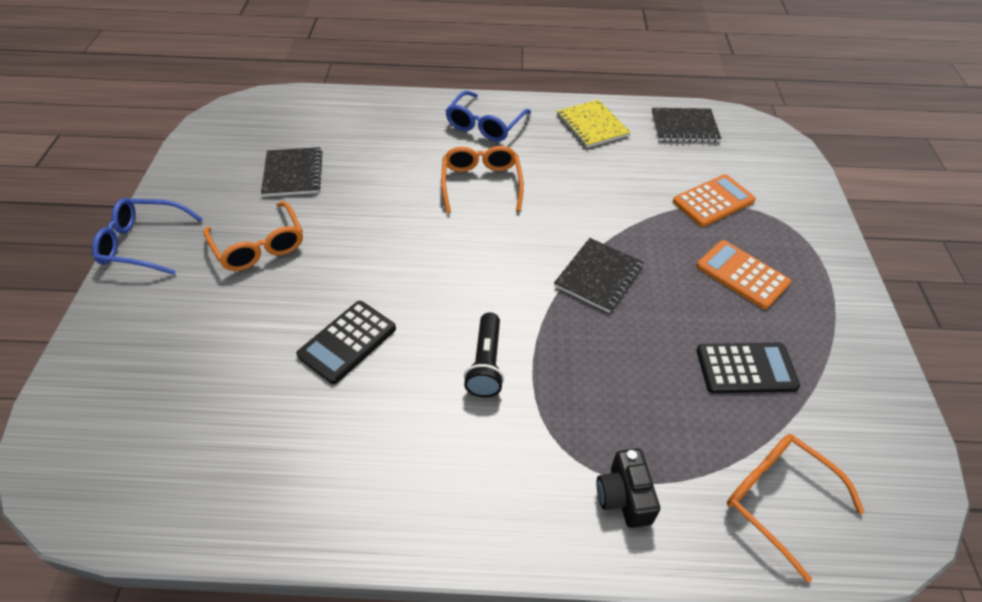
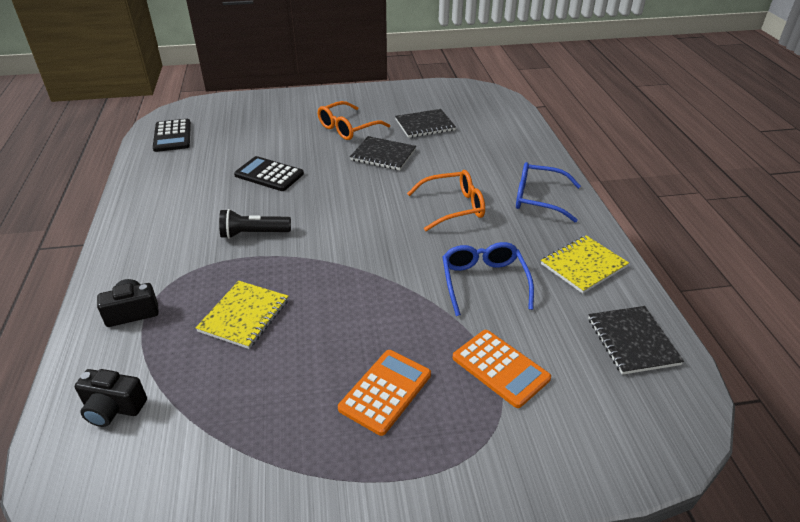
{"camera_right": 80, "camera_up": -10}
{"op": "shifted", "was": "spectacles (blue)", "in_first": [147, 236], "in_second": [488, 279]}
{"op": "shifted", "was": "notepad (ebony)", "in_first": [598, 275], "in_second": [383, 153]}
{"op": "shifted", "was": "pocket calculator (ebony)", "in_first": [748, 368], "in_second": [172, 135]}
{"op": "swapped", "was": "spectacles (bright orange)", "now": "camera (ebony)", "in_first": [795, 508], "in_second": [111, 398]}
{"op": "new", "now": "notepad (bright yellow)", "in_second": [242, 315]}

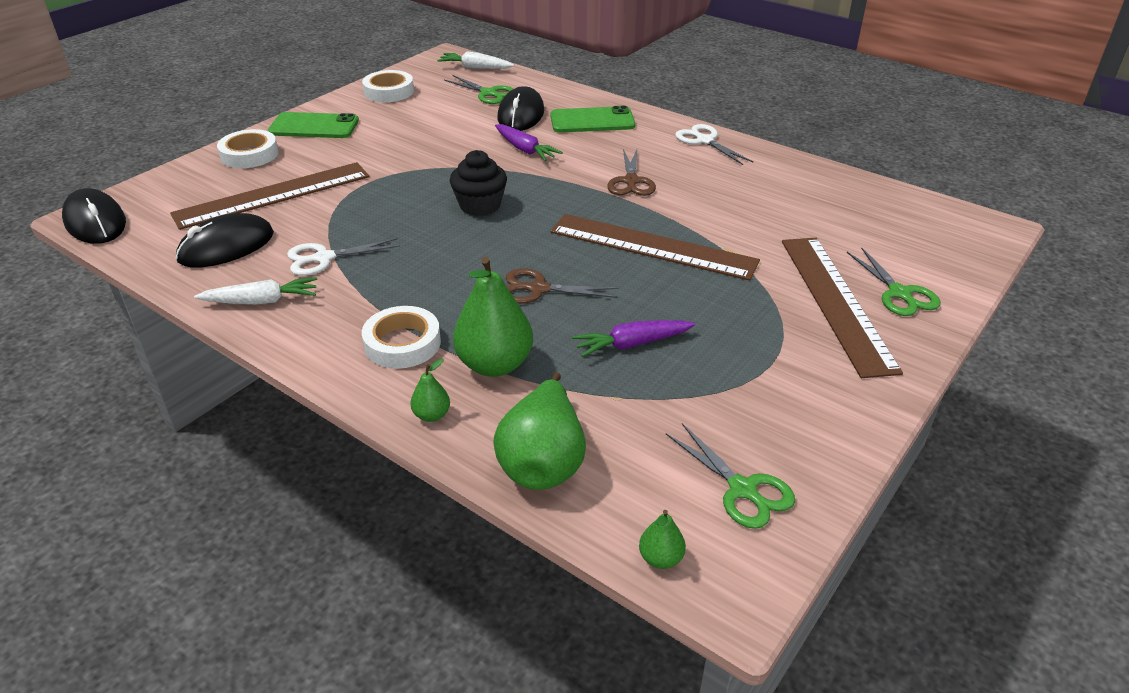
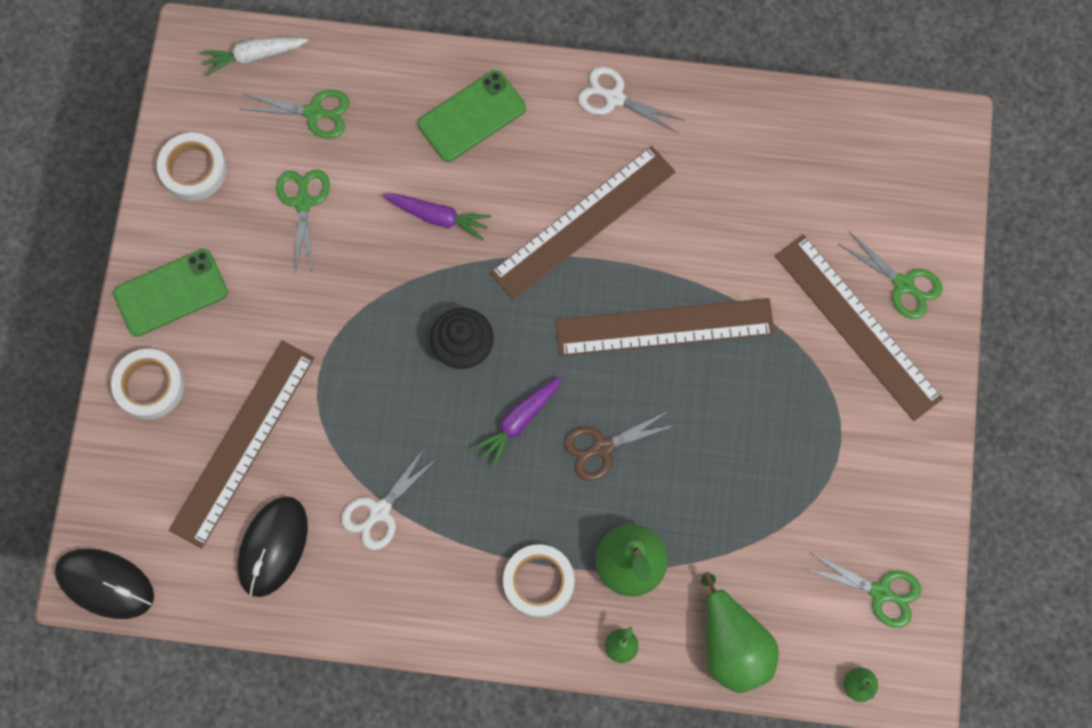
{"camera_right": -30, "camera_up": 35}
{"op": "gone", "was": "toy carrot (pure white)", "in_first": [255, 290]}
{"op": "gone", "was": "PC mouse (ebony)", "in_first": [521, 108]}
{"op": "shifted", "was": "toy carrot (purple)", "in_first": [634, 338], "in_second": [517, 422]}
{"op": "swapped", "was": "shears (russet)", "now": "measuring stick (russet)", "in_first": [631, 172], "in_second": [583, 223]}
{"op": "new", "now": "shears (emerald)", "in_second": [303, 220]}

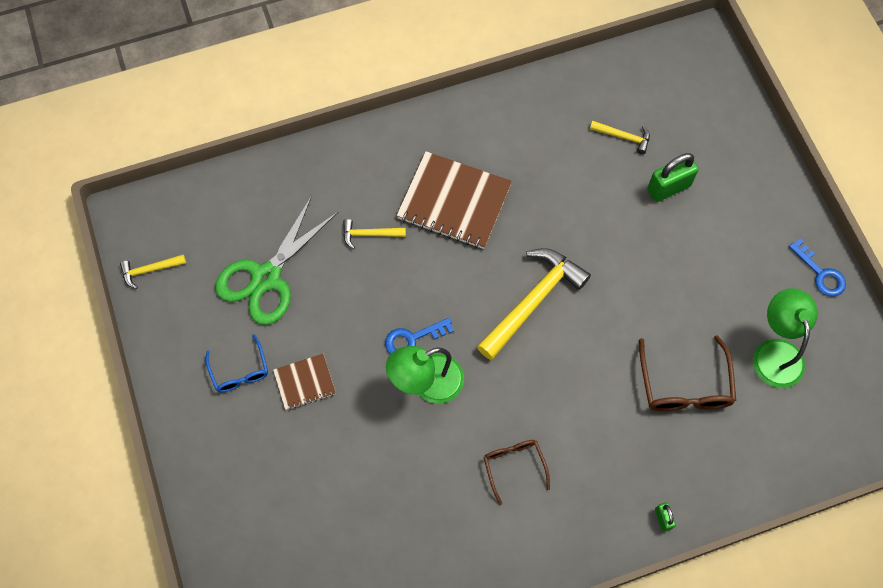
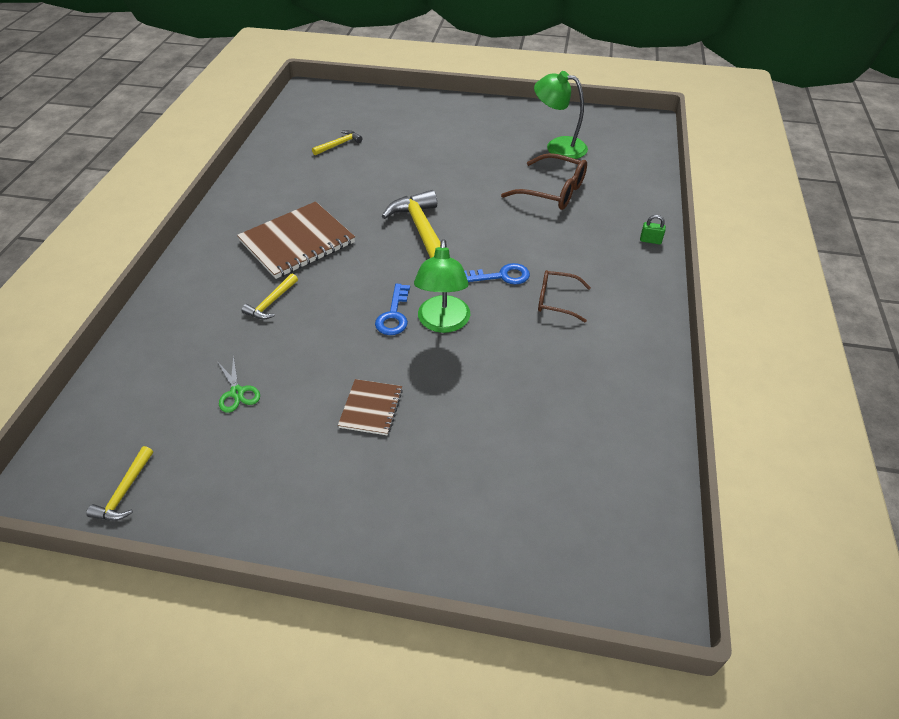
{"camera_right": -60, "camera_up": -20}
{"op": "gone", "was": "spectacles (blue)", "in_first": [236, 363]}
{"op": "scaled", "was": "shears (emerald)", "in_first": [276, 260], "in_second": [238, 384], "ratio": 0.44}
{"op": "gone", "was": "padlock (emerald)", "in_first": [673, 177]}
{"op": "shifted", "was": "key (blue)", "in_first": [817, 267], "in_second": [497, 274]}

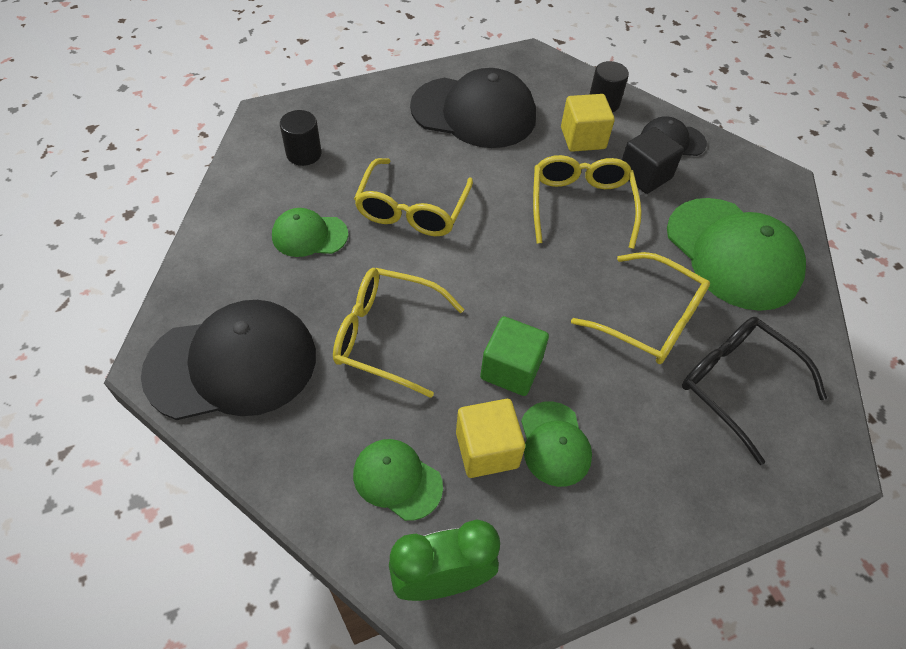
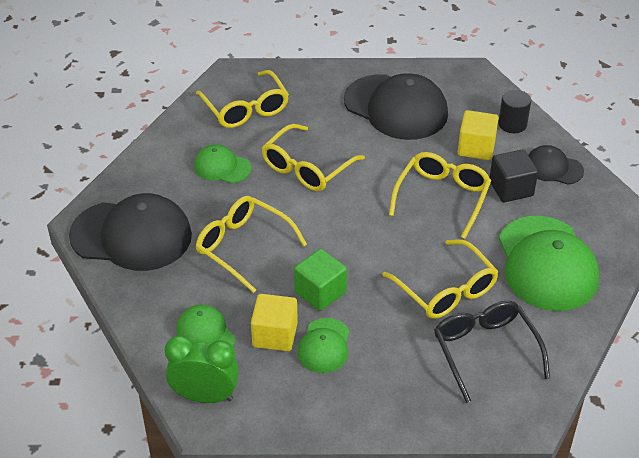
{"camera_right": 25, "camera_up": -10}
{"op": "swapped", "was": "cylinder shape (ebony)", "now": "spectacles (bright yellow)", "in_first": [300, 138], "in_second": [242, 99]}

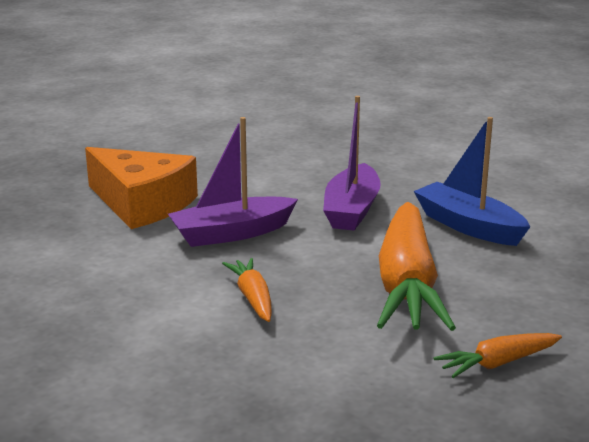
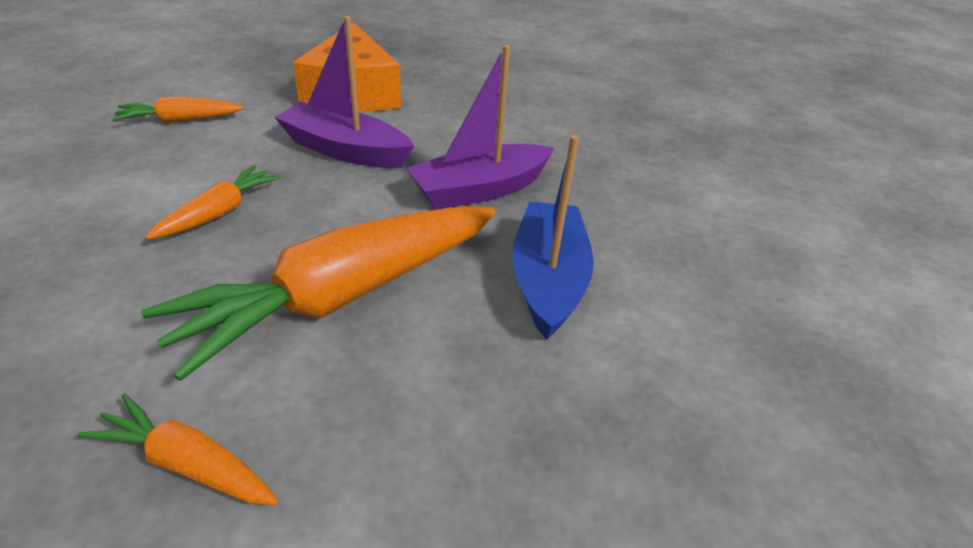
{"camera_right": 45, "camera_up": 15}
{"op": "new", "now": "toy carrot (bright orange)", "in_second": [177, 110]}

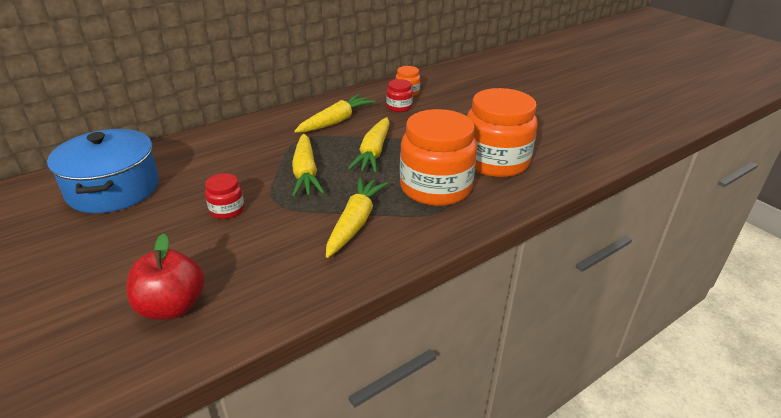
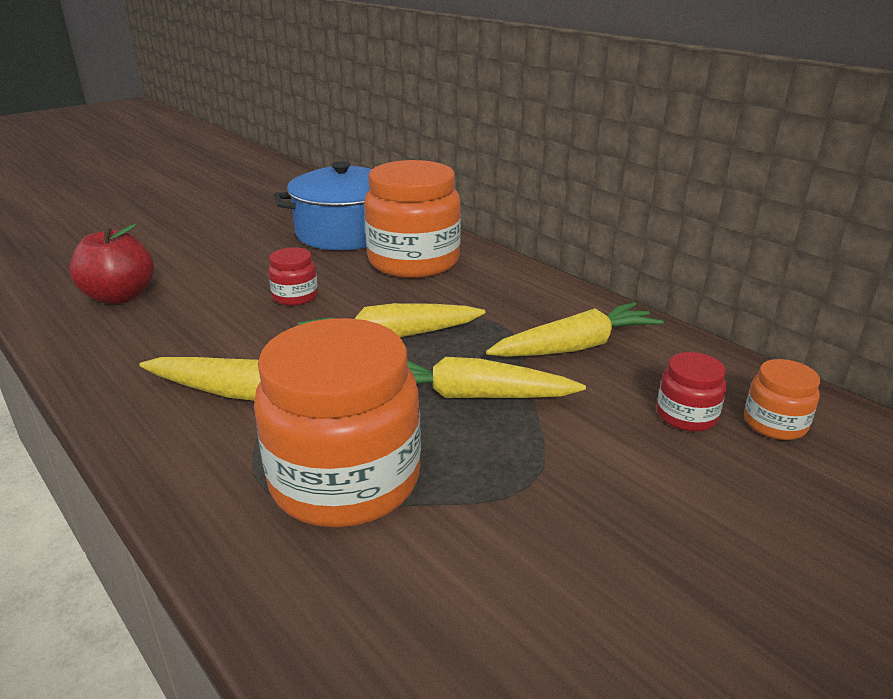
{"camera_right": 85, "camera_up": -5}
{"op": "rotated", "was": "toy carrot (bright yellow)", "in_first": [334, 113], "in_second": [575, 329], "clockwise": -60}
{"op": "shifted", "was": "preserve jar (bright orange)", "in_first": [502, 132], "in_second": [412, 219]}

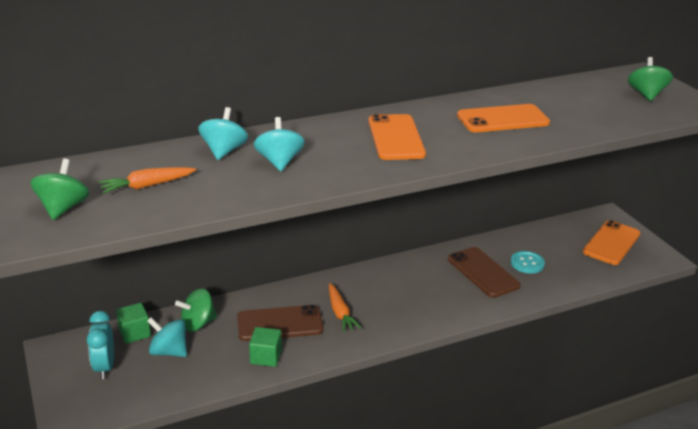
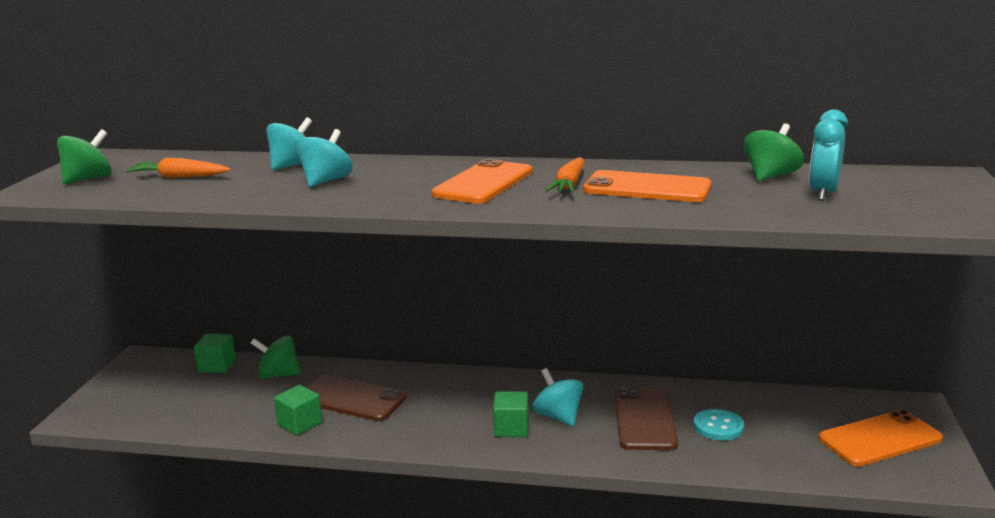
{"camera_right": 35, "camera_up": -10}
{"op": "shifted", "was": "alarm clock (turquoise)", "in_first": [100, 345], "in_second": [828, 155]}
{"op": "shifted", "was": "spinning top (turquoise)", "in_first": [167, 337], "in_second": [558, 397]}
{"op": "shifted", "was": "toy carrot (bright orange)", "in_first": [345, 307], "in_second": [565, 175]}
{"op": "shifted", "was": "spinning top (emerald)", "in_first": [650, 79], "in_second": [773, 152]}
{"op": "new", "now": "block (emerald)", "in_second": [511, 414]}

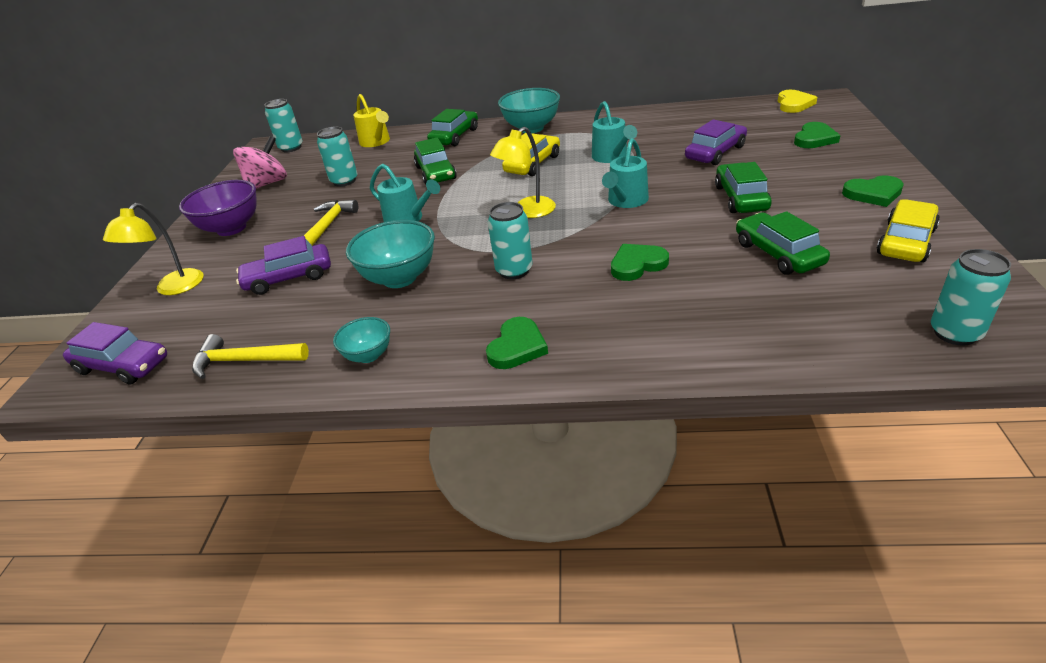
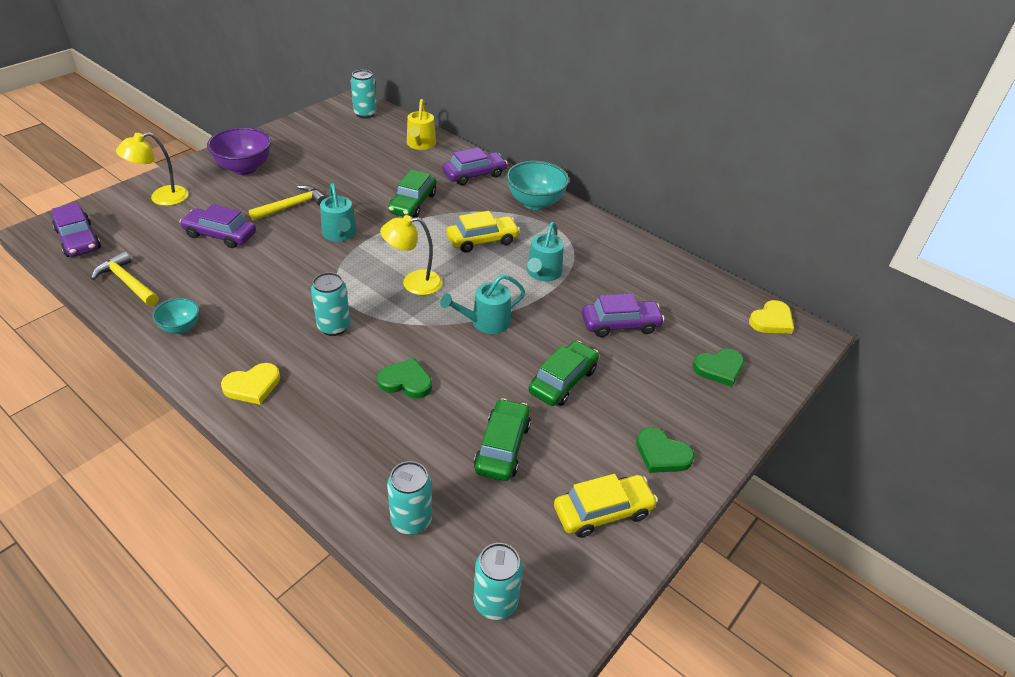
{"camera_right": 30, "camera_up": 5}
{"op": "gone", "was": "spinning top (rose-pink)", "in_first": [260, 162]}
{"op": "shifted", "was": "tin (turquoise)", "in_first": [337, 156], "in_second": [409, 498]}
{"op": "gone", "was": "deep dish (turquoise)", "in_first": [390, 254]}
{"op": "repainted", "was": "toy car (emerald)", "now": "toy car (purple)", "in_first": [452, 127], "in_second": [474, 166]}
{"op": "repainted", "was": "heart shape (emerald)", "now": "heart shape (bright yellow)", "in_first": [517, 343], "in_second": [250, 384]}

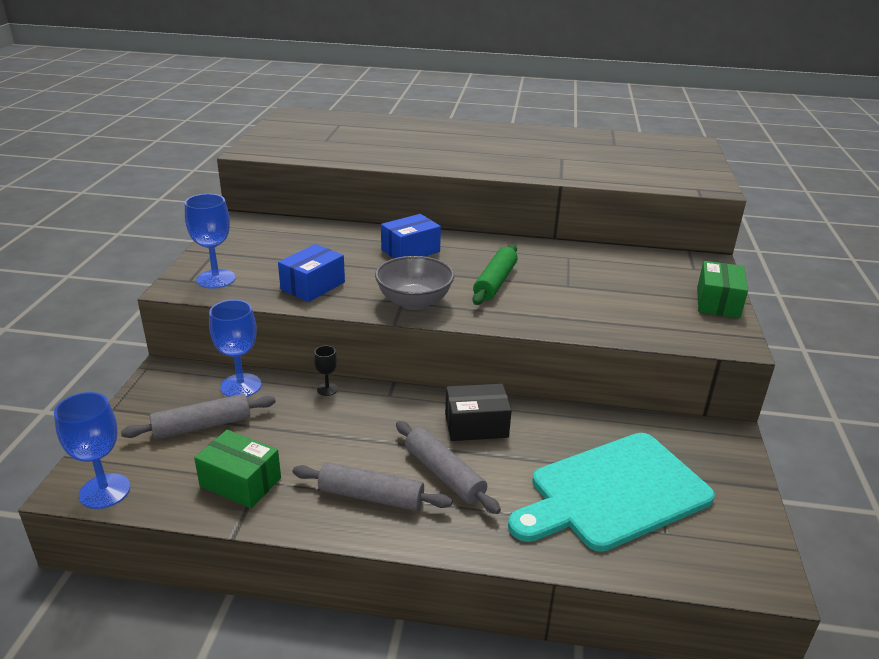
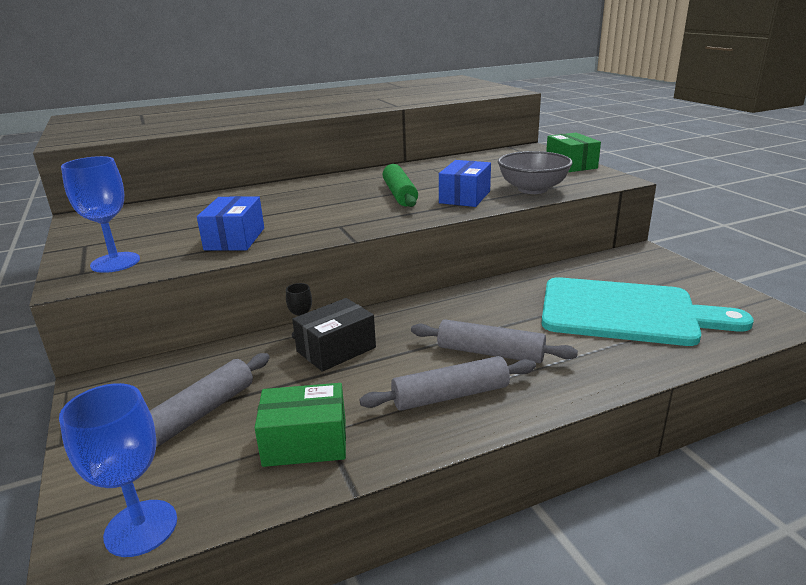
{"camera_right": -30, "camera_up": -5}
{"op": "gone", "was": "wine glass (blue)", "in_first": [235, 348]}
{"op": "shifted", "was": "deep dish (grey)", "in_first": [414, 283], "in_second": [535, 172]}
{"op": "shifted", "was": "box (blue)", "in_first": [411, 236], "in_second": [465, 183]}
{"op": "shifted", "was": "box (ebony)", "in_first": [478, 412], "in_second": [334, 335]}
{"op": "rotated", "was": "chopping board (turquoise)", "in_first": [611, 492], "in_second": [648, 311], "clockwise": -105}

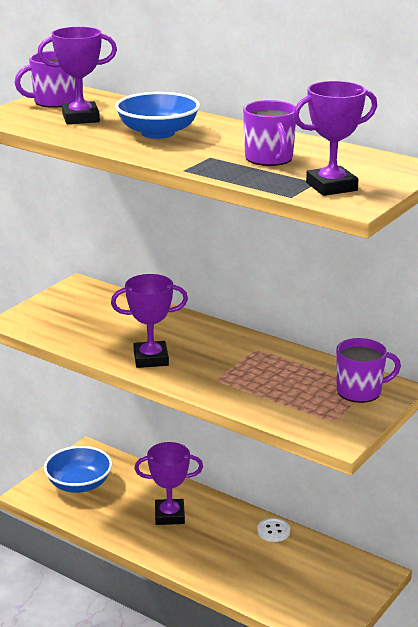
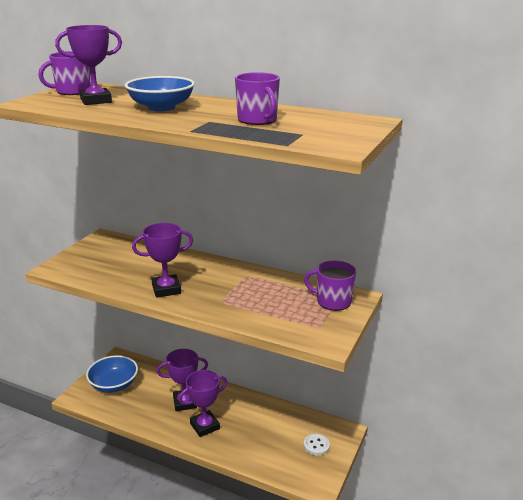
{"camera_right": -10, "camera_up": 0}
{"op": "shifted", "was": "button (pure white)", "in_first": [273, 530], "in_second": [317, 444]}
{"op": "shifted", "was": "award cup (purple)", "in_first": [335, 138], "in_second": [202, 403]}
{"op": "rotated", "was": "mug (purple)", "in_first": [368, 370], "in_second": [330, 286], "clockwise": -135}

